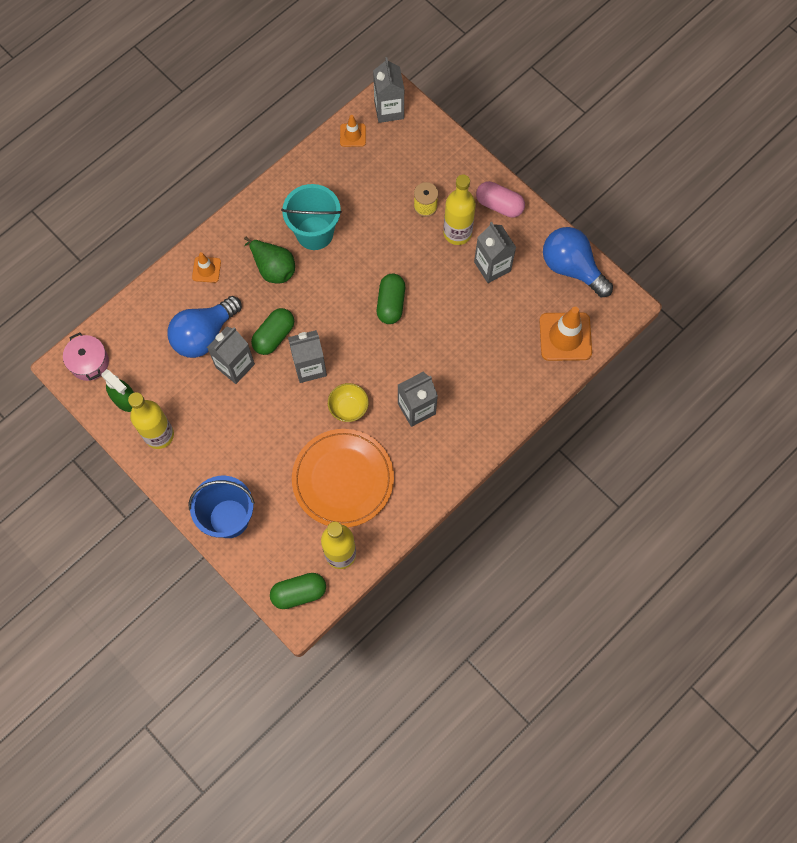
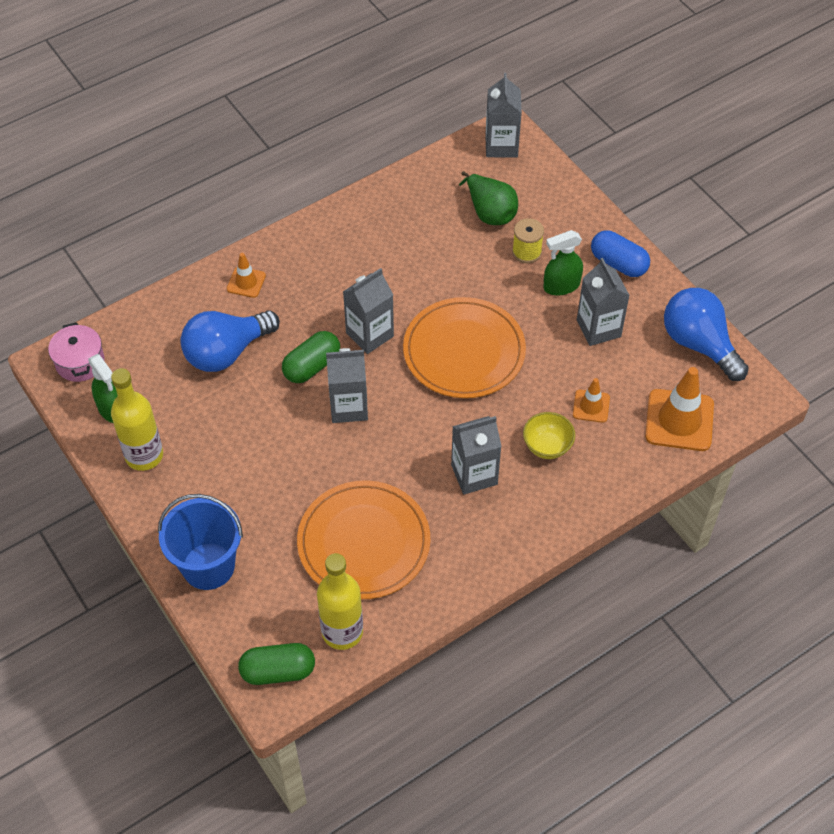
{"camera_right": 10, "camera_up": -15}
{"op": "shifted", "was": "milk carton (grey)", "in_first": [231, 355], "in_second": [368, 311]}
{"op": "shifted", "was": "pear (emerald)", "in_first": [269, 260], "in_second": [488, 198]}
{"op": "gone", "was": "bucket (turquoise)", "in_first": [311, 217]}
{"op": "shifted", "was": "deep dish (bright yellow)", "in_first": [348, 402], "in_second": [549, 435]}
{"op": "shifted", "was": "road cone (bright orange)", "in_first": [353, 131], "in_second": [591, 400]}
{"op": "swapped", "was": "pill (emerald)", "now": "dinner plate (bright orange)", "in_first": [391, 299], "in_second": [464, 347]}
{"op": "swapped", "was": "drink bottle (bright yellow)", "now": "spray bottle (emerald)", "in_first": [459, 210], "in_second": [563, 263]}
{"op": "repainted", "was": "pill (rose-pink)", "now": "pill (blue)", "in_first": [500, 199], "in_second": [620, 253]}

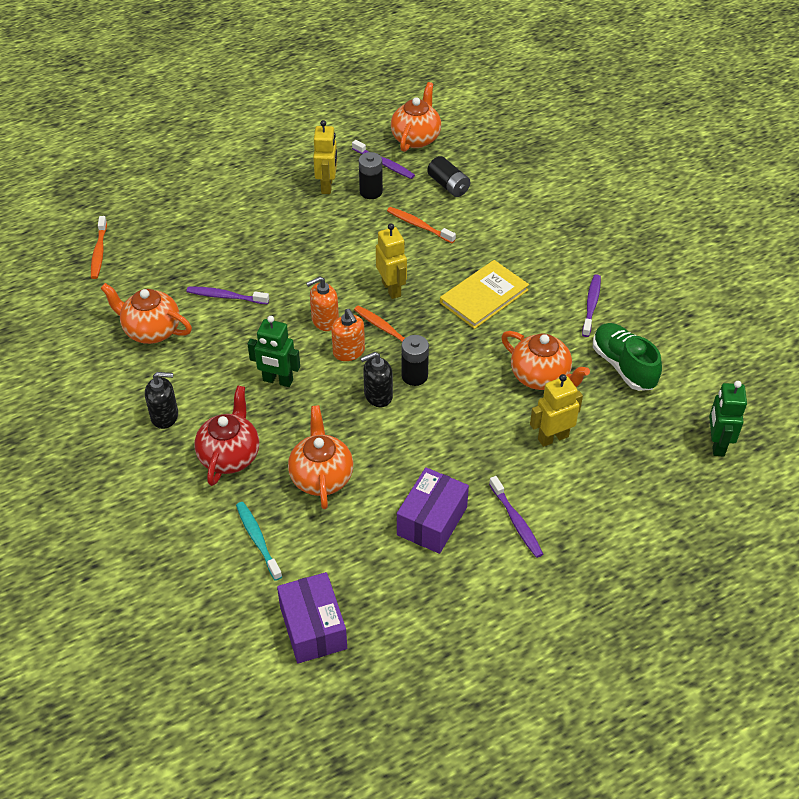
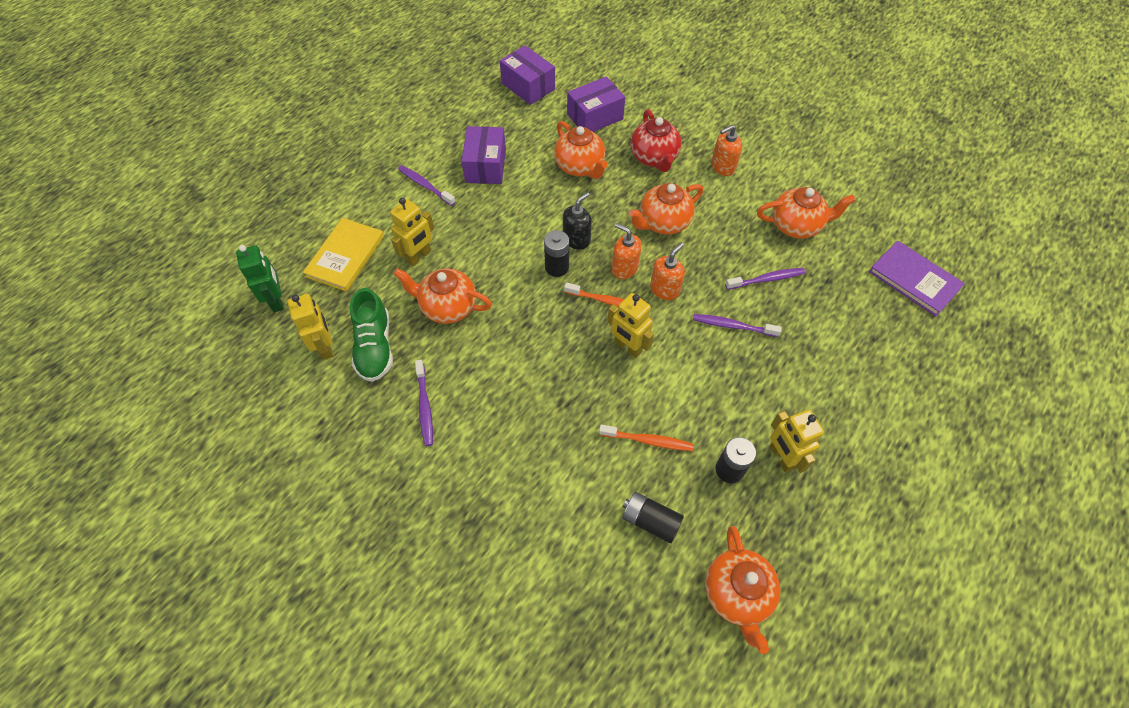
{"camera_right": 155, "camera_up": 10}
{"op": "swapped", "was": "tooth brush (bright orange)", "now": "hardback (purple)", "in_first": [99, 247], "in_second": [917, 279]}
{"op": "repainted", "was": "soap dispenser (ebony)", "now": "soap dispenser (bright orange)", "in_first": [161, 400], "in_second": [726, 150]}
{"op": "swapped", "was": "tooth brush (turquoise)", "now": "box (purple)", "in_first": [259, 541], "in_second": [596, 104]}
{"op": "swapped", "was": "robot figure (emerald)", "now": "china teapot (bright orange)", "in_first": [274, 351], "in_second": [666, 208]}
{"op": "shifted", "was": "tooth brush (purple)", "in_first": [383, 159], "in_second": [737, 325]}
{"op": "shifted", "was": "hardback (bright yellow)", "in_first": [484, 294], "in_second": [343, 255]}
{"op": "rotated", "was": "shoe (emerald)", "in_first": [627, 357], "in_second": [371, 335], "clockwise": 45}
{"op": "new", "now": "robot figure (bright yellow)", "in_second": [310, 327]}

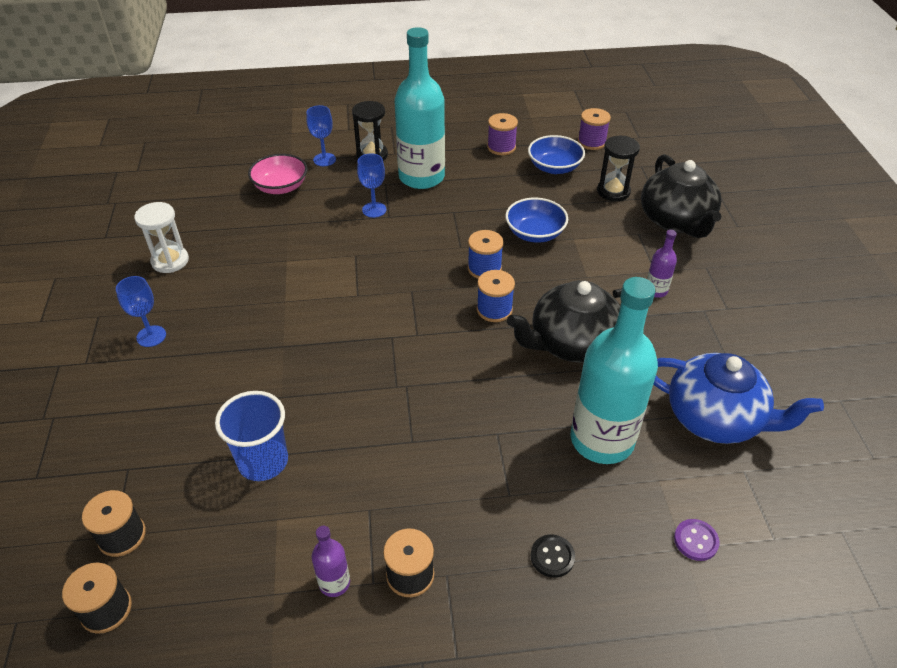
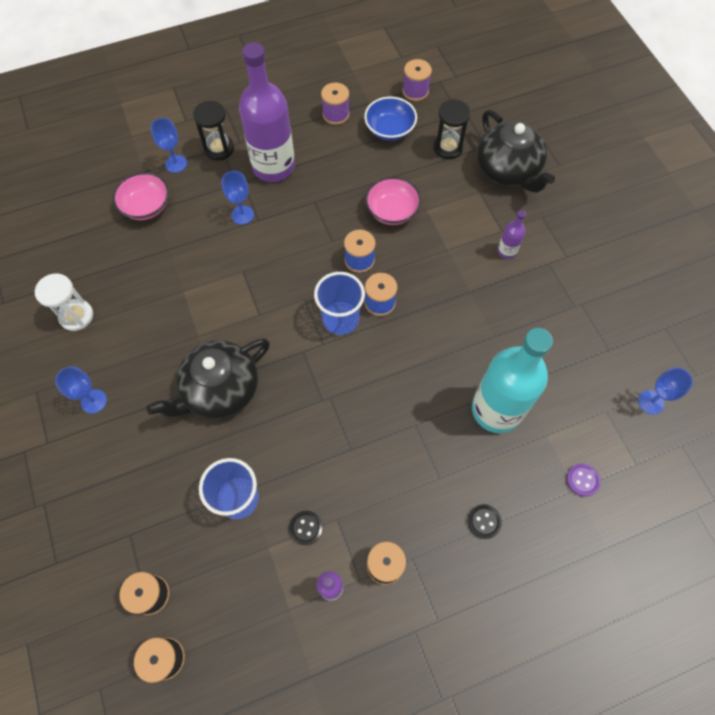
{"camera_right": -15, "camera_up": 20}
{"op": "repainted", "was": "drink bottle (turquoise)", "now": "drink bottle (purple)", "in_first": [419, 108], "in_second": [267, 112]}
{"op": "repainted", "was": "deep dish (blue)", "now": "deep dish (rose-pink)", "in_first": [536, 220], "in_second": [393, 201]}
{"op": "shifted", "was": "china teapot (ebony)", "in_first": [564, 321], "in_second": [208, 378]}
{"op": "gone", "was": "china teapot (blue)", "in_first": [738, 398]}
{"op": "new", "now": "button (ebony)", "in_second": [306, 528]}
{"op": "new", "now": "beaker (blue)", "in_second": [339, 303]}
{"op": "new", "now": "wine glass (blue)", "in_second": [665, 390]}

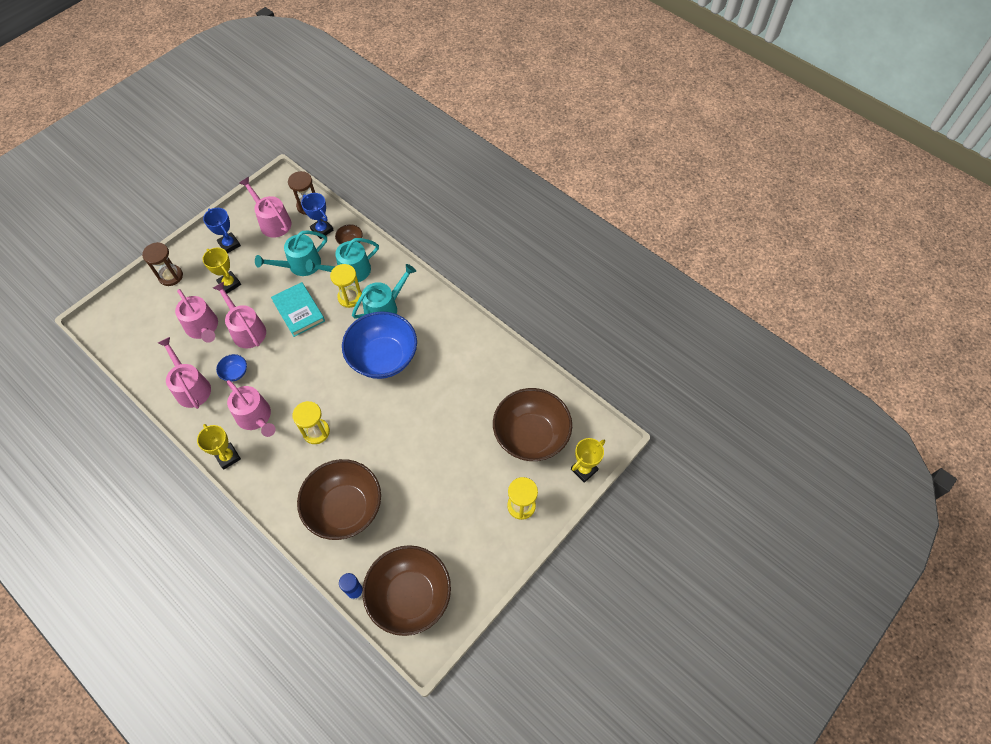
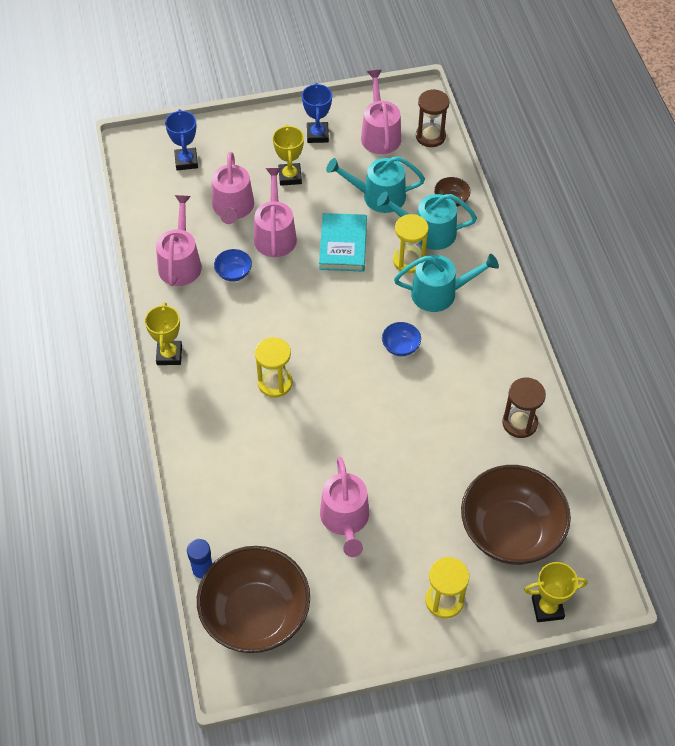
{"camera_right": 35, "camera_up": -5}
{"op": "shifted", "was": "hourglass (russet)", "in_first": [162, 264], "in_second": [524, 408]}
{"op": "shifted", "was": "sprinkling can (rose-pink)", "in_first": [251, 408], "in_second": [344, 507]}
{"op": "gone", "was": "deep dish (russet)", "in_first": [339, 499]}
{"op": "shifted", "was": "award cup (blue)", "in_first": [317, 216], "in_second": [181, 139]}
{"op": "scaled", "was": "deep dish (blue)", "in_first": [379, 345], "in_second": [401, 339], "ratio": 0.4}

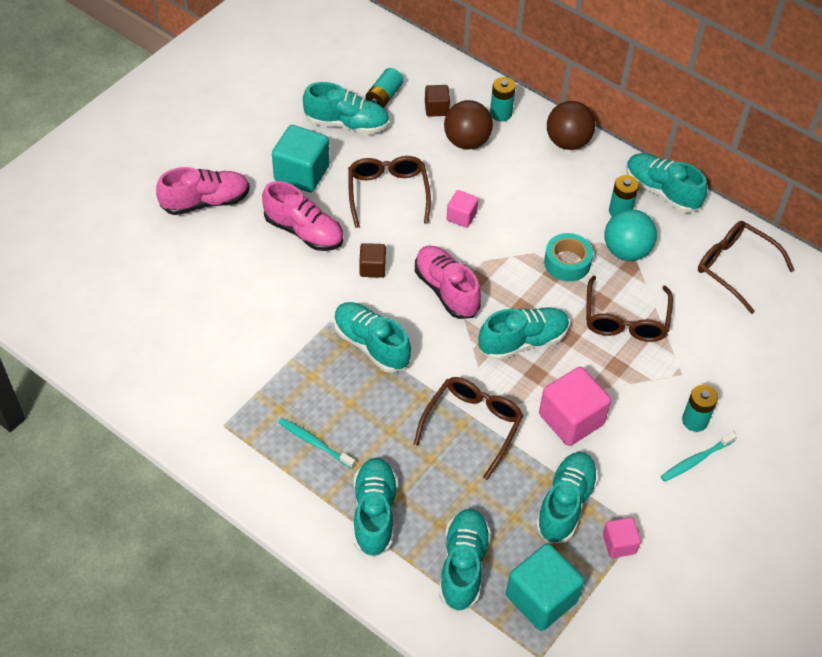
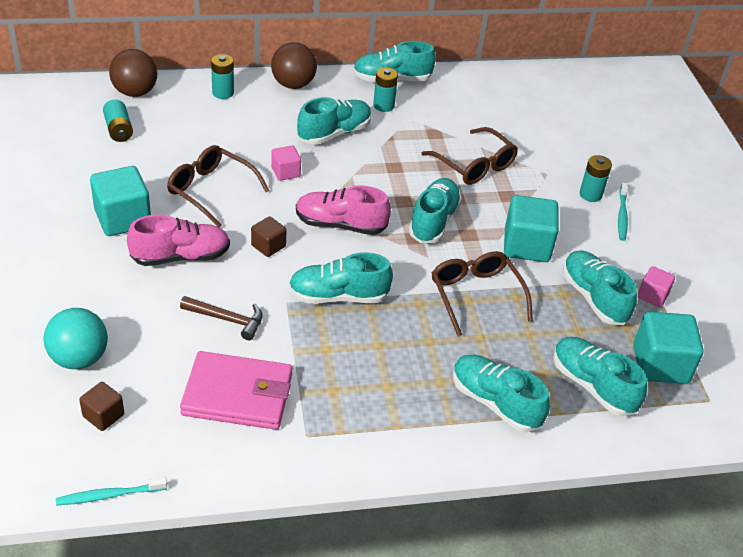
{"camera_right": -50, "camera_up": -10}
{"op": "gone", "was": "shoe (rose-pink)", "in_first": [203, 191]}
{"op": "shifted", "was": "tooth brush (turquoise)", "in_first": [316, 443], "in_second": [111, 491]}
{"op": "shifted", "was": "shoe (turquoise)", "in_first": [346, 108], "in_second": [334, 121]}
{"op": "shifted", "was": "block (russet)", "in_first": [437, 101], "in_second": [101, 406]}
{"op": "shifted", "was": "ball (russet)", "in_first": [468, 124], "in_second": [133, 73]}
{"op": "repainted", "was": "block (rose-pink)", "now": "block (turquoise)", "in_first": [575, 406], "in_second": [531, 228]}
{"op": "gone", "was": "sticky tape (turquoise)", "in_first": [568, 257]}
{"op": "shifted", "was": "ball (turquoise)", "in_first": [631, 235], "in_second": [76, 338]}
{"op": "gone", "was": "spectacles (russet)", "in_first": [746, 267]}
{"op": "new", "now": "claw hammer (russet)", "in_second": [221, 318]}
{"op": "new", "now": "card wallet (rose-pink)", "in_second": [236, 390]}

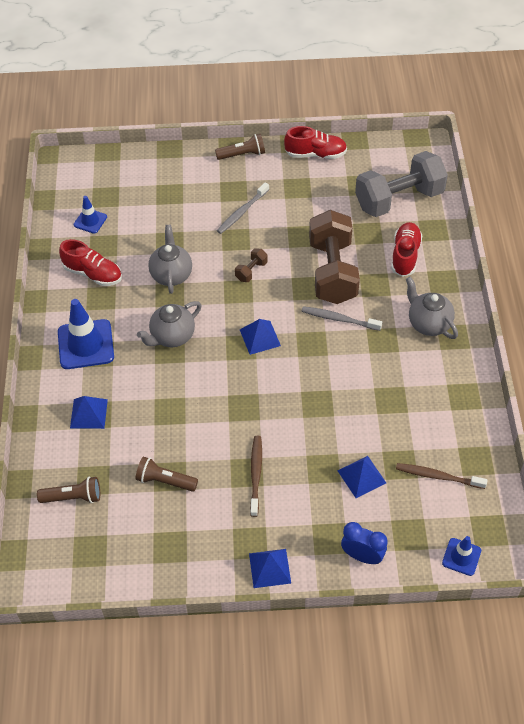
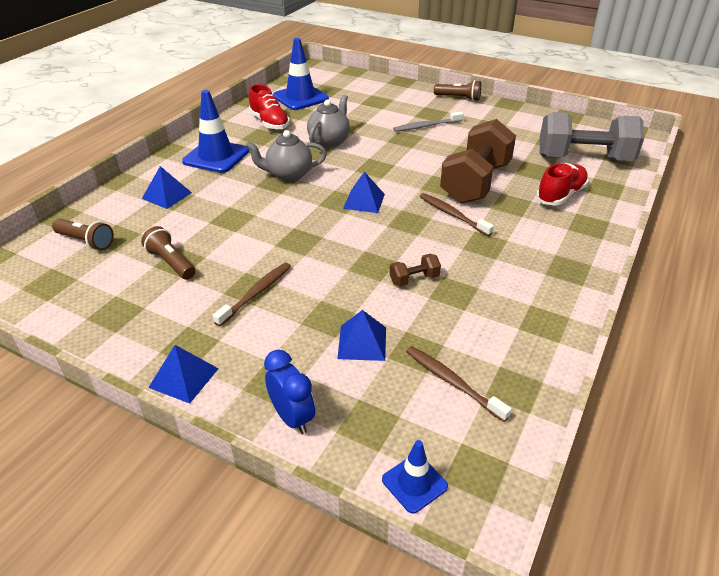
{"camera_right": 30, "camera_up": -15}
{"op": "scaled", "was": "road cone (blue)", "in_first": [90, 215], "in_second": [301, 74], "ratio": 1.84}
{"op": "shifted", "was": "dumbbell (russet)", "in_first": [251, 265], "in_second": [415, 270]}
{"op": "gone", "was": "shoe (crimson)", "in_first": [315, 142]}
{"op": "repainted", "was": "tooth brush (grey)", "now": "tooth brush (russet)", "in_first": [341, 318], "in_second": [457, 214]}
{"op": "gone", "was": "china teapot (grey)", "in_first": [432, 308]}

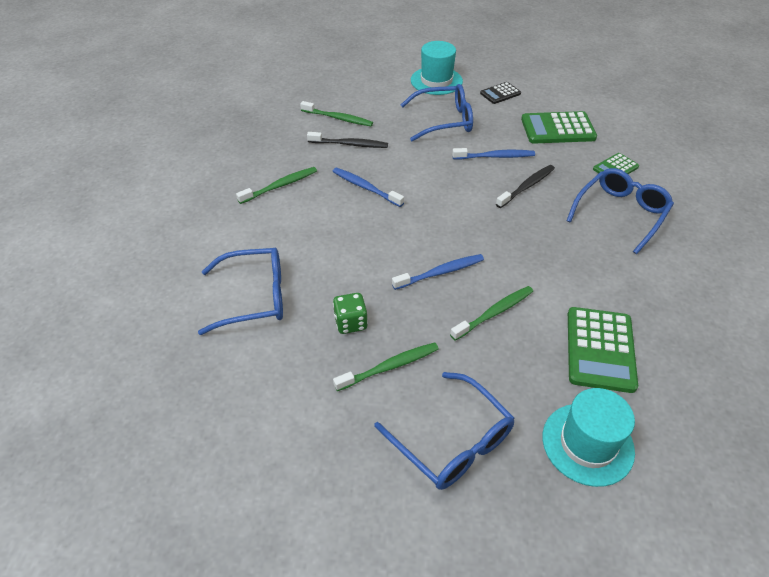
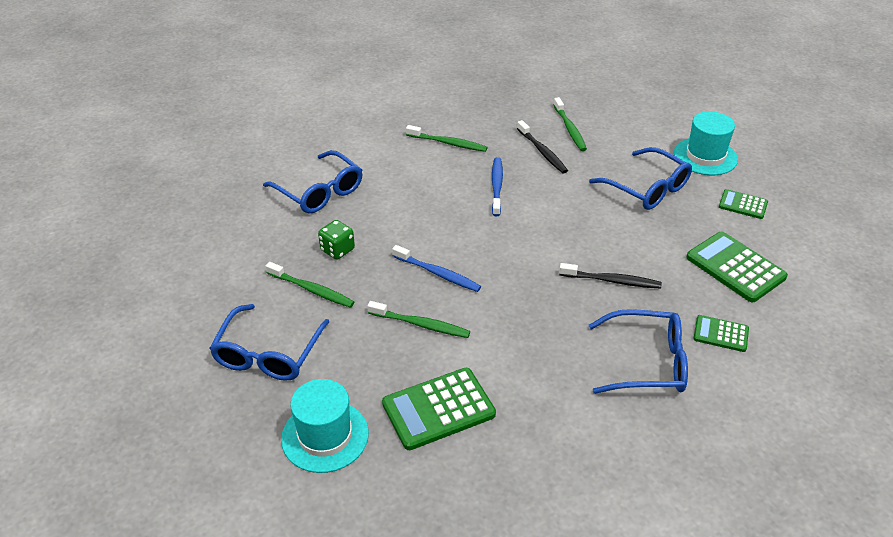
{"camera_right": 55, "camera_up": -5}
{"op": "gone", "was": "tooth brush (blue)", "in_first": [493, 154]}
{"op": "repainted", "was": "pocket calculator (ebony)", "now": "pocket calculator (emerald)", "in_first": [500, 93], "in_second": [743, 204]}

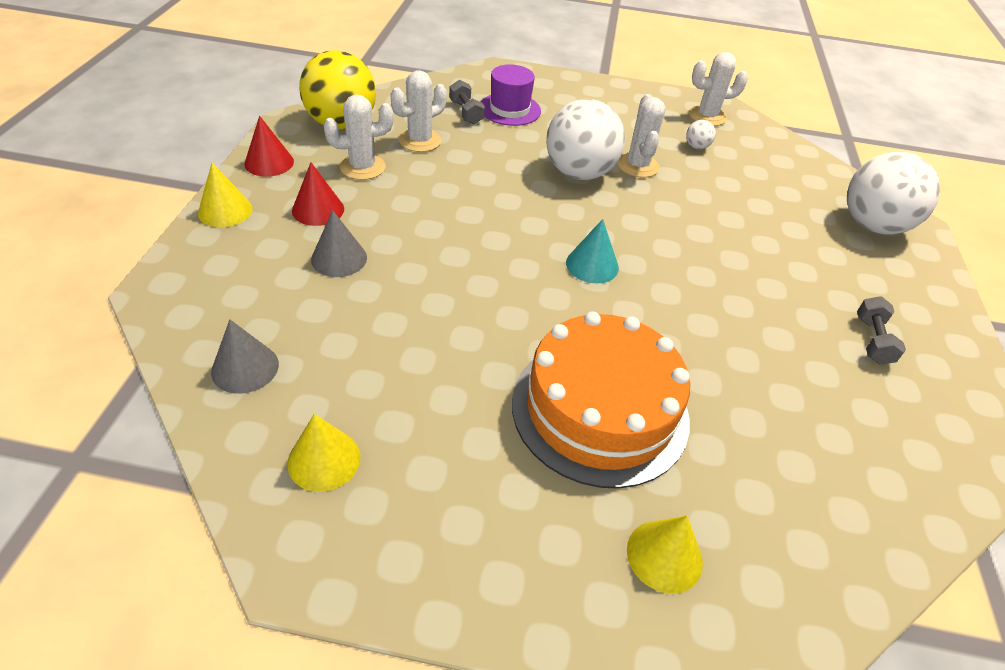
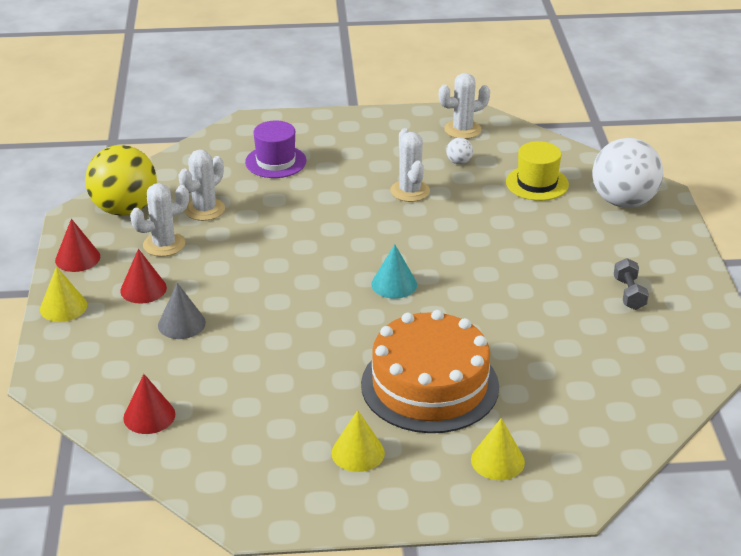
{"camera_right": -10, "camera_up": -10}
{"op": "repainted", "was": "solid cone (grey)", "now": "solid cone (crimson)", "in_first": [245, 356], "in_second": [149, 404]}
{"op": "shifted", "was": "solid cone (bright yellow)", "in_first": [324, 453], "in_second": [358, 441]}
{"op": "gone", "was": "dumbbell (grey)", "in_first": [467, 102]}
{"op": "gone", "was": "ball (pure white)", "in_first": [585, 139]}
{"op": "new", "now": "top hat (bright yellow)", "in_second": [537, 171]}

